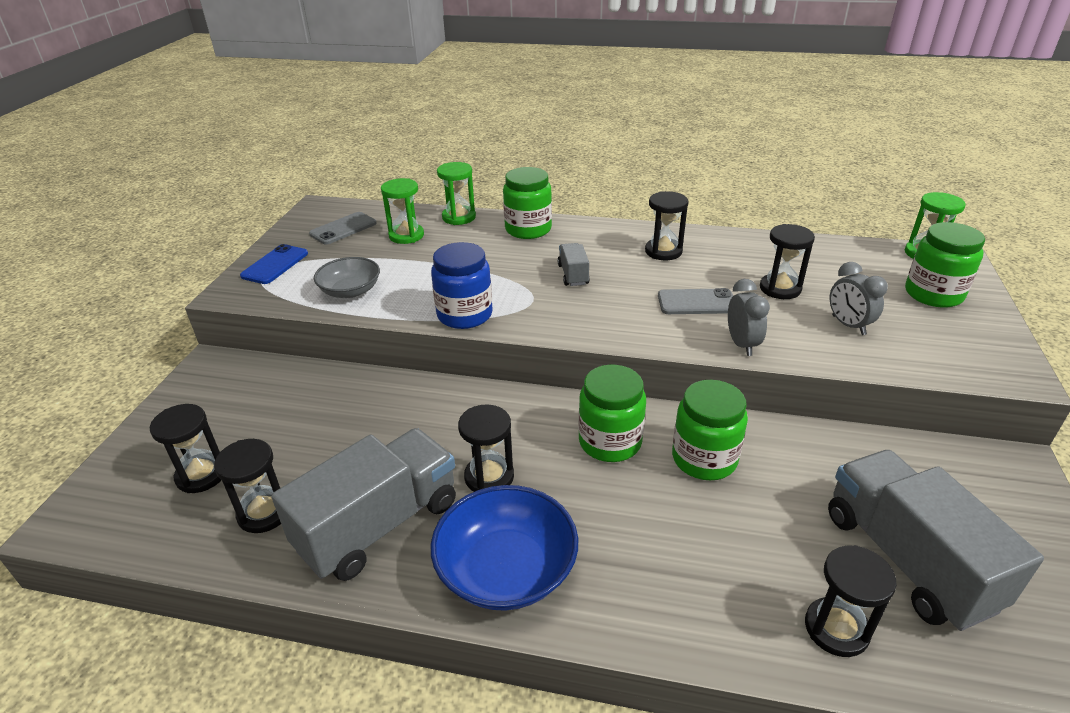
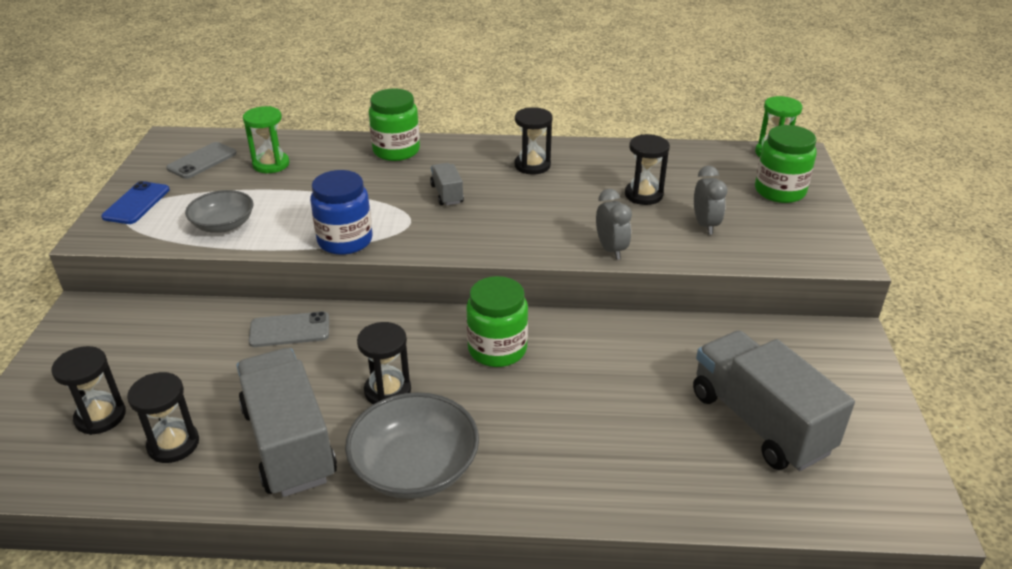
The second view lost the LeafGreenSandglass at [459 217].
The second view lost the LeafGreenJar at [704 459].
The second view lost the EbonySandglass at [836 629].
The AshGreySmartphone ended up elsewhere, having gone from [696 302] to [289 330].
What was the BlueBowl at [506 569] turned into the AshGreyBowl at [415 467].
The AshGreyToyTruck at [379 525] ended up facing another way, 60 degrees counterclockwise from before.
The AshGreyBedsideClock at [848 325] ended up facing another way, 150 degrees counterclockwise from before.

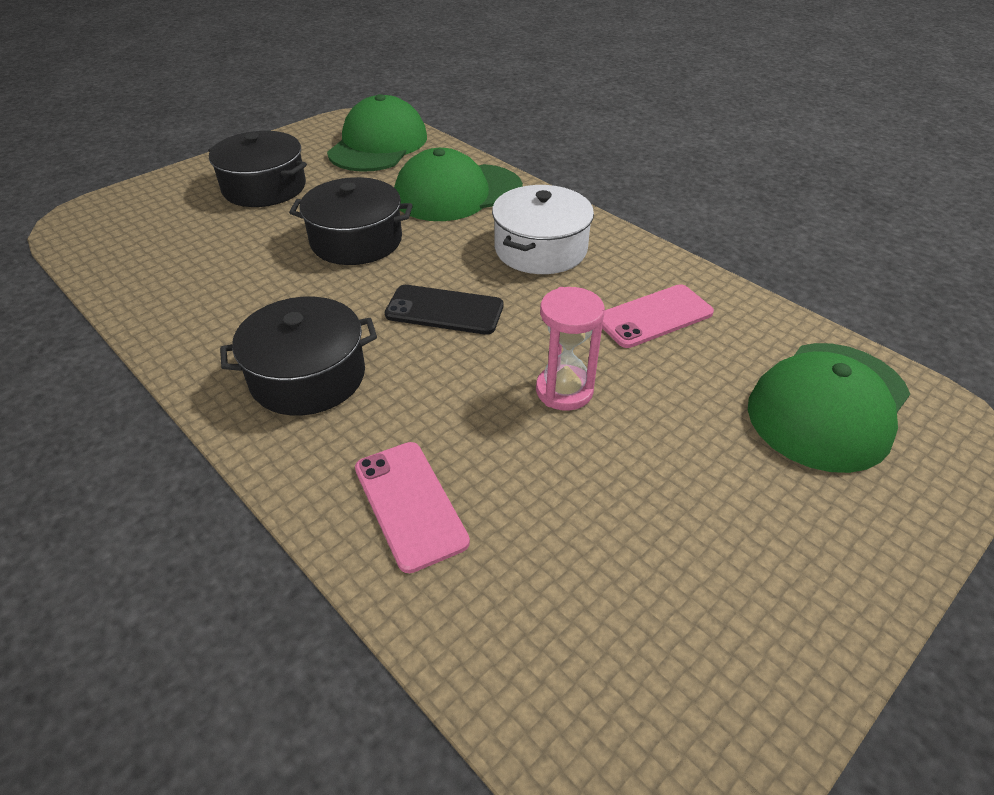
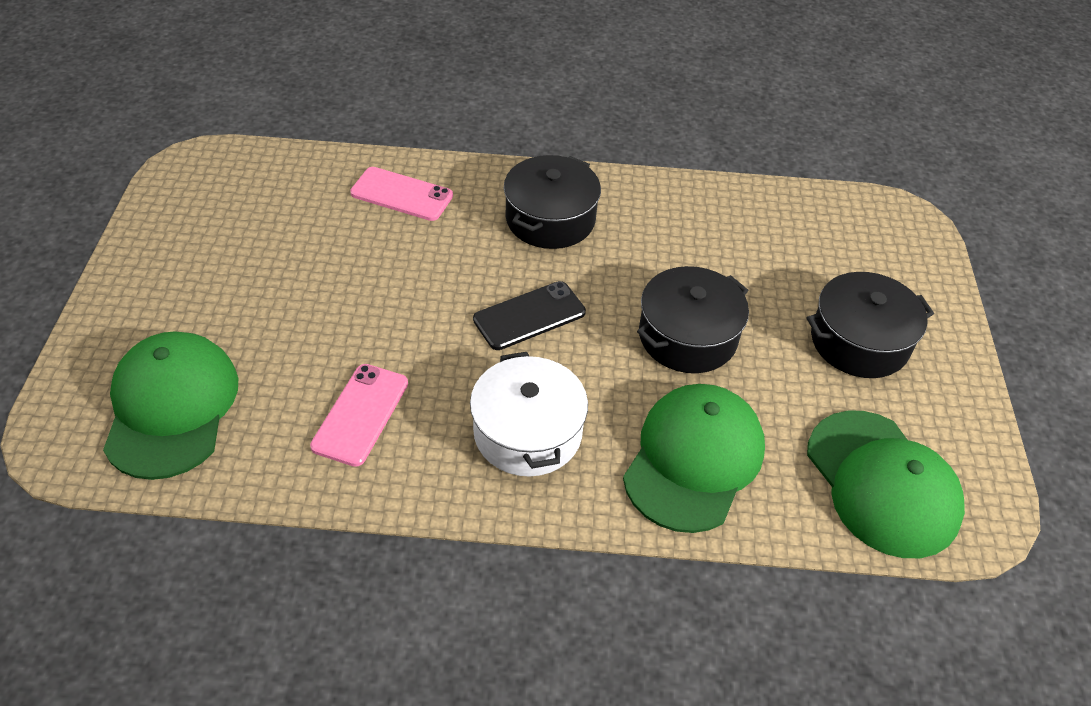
The second view lost the PinkSandglass at [564 390].

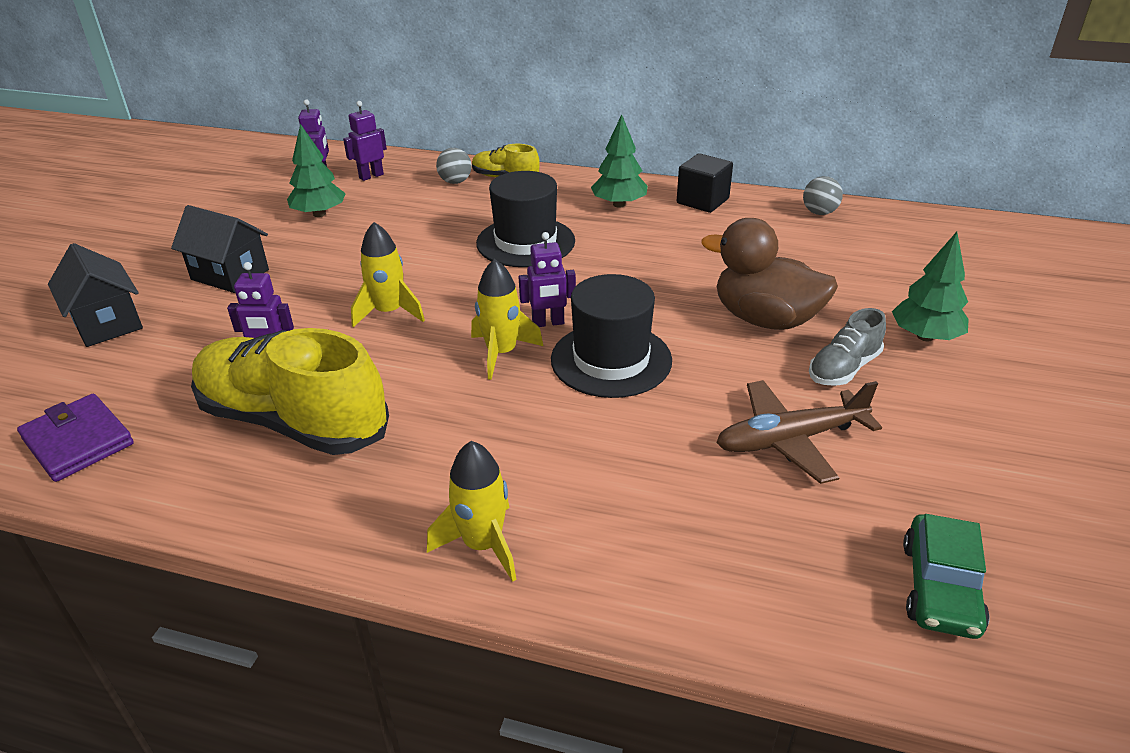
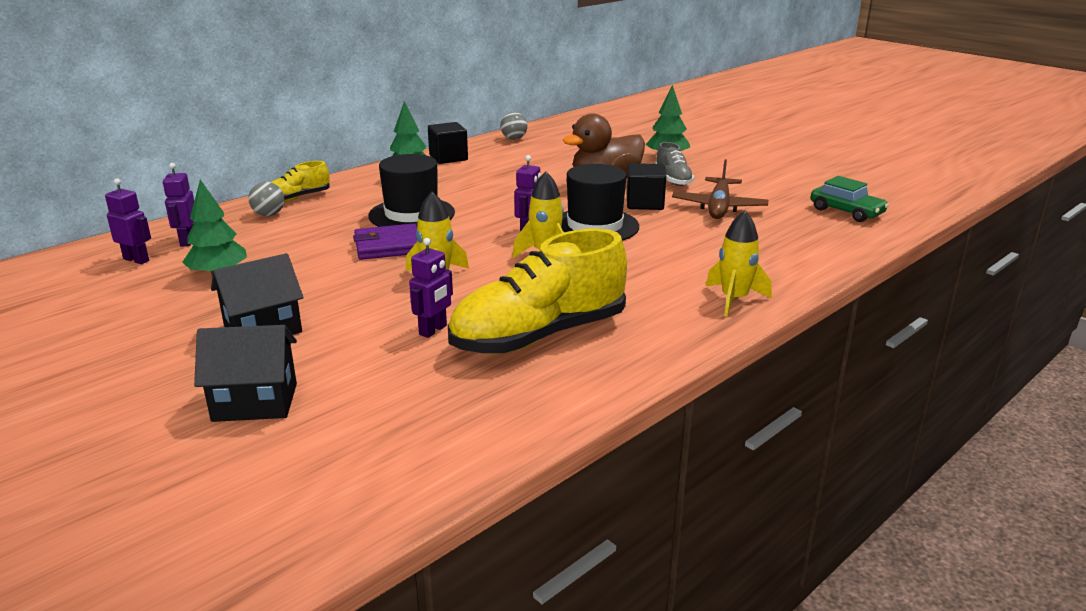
The second view gained the EbonyCube at [644 203].
The VioletWallet ended up elsewhere, having gone from [78 441] to [388 246].

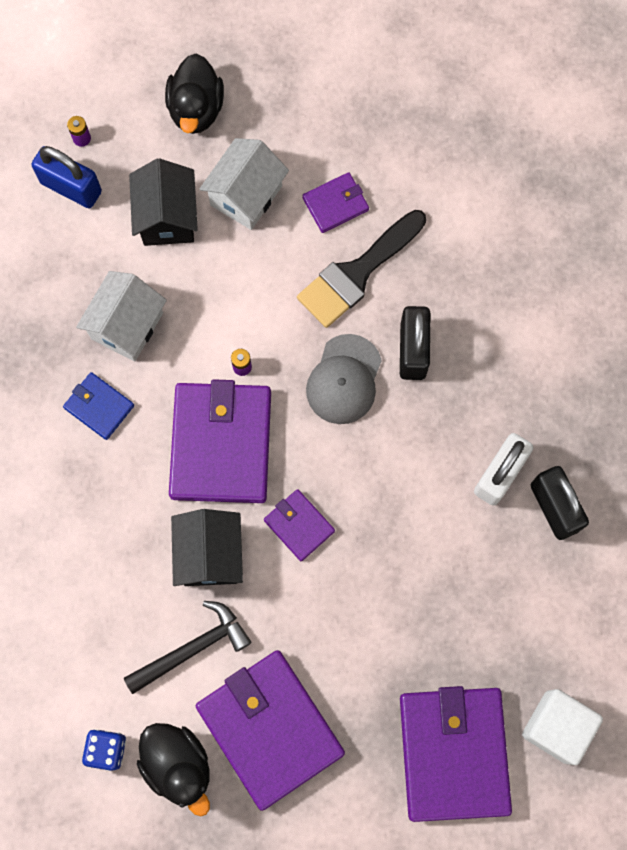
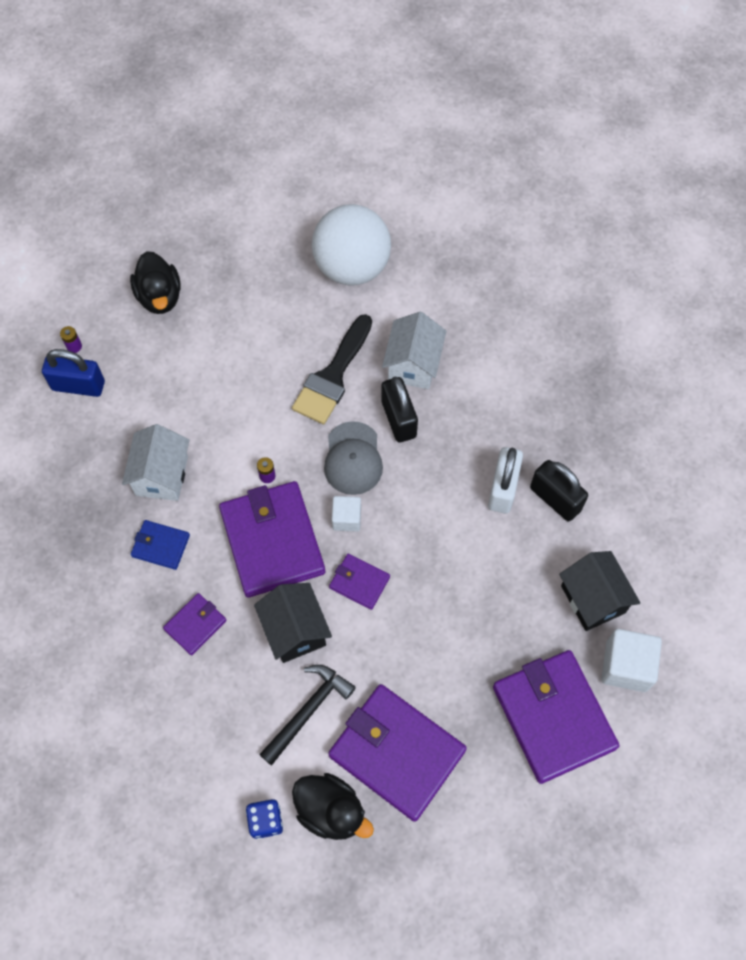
The second view gained the WhitePlayBall at [352 267].
The second view gained the WhiteCube at [346 518].
The EbonyToyHouse ended up elsewhere, having gone from [167 217] to [593 599].
The WhiteToyHouse ended up elsewhere, having gone from [246 195] to [413 365].
The VioletWallet ended up elsewhere, having gone from [335 204] to [195 625].

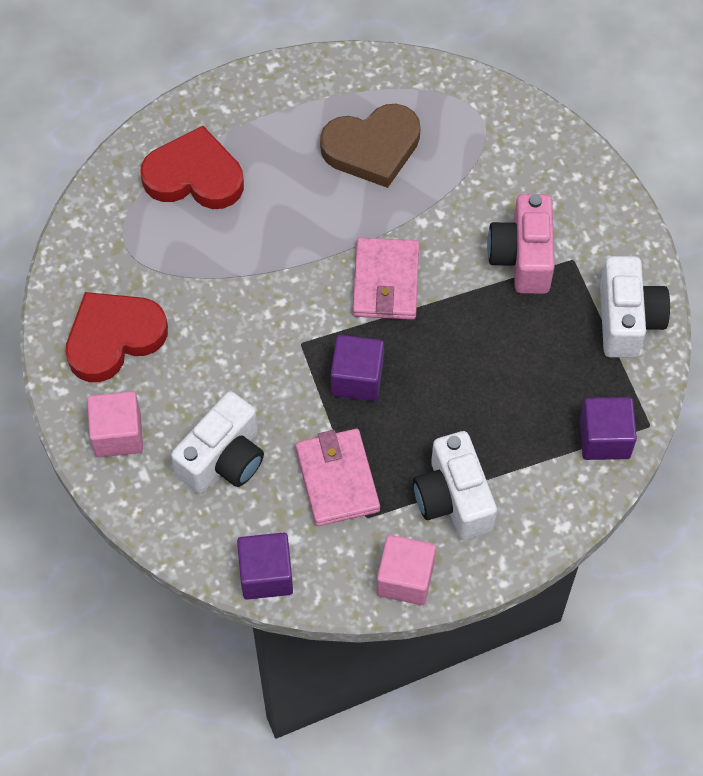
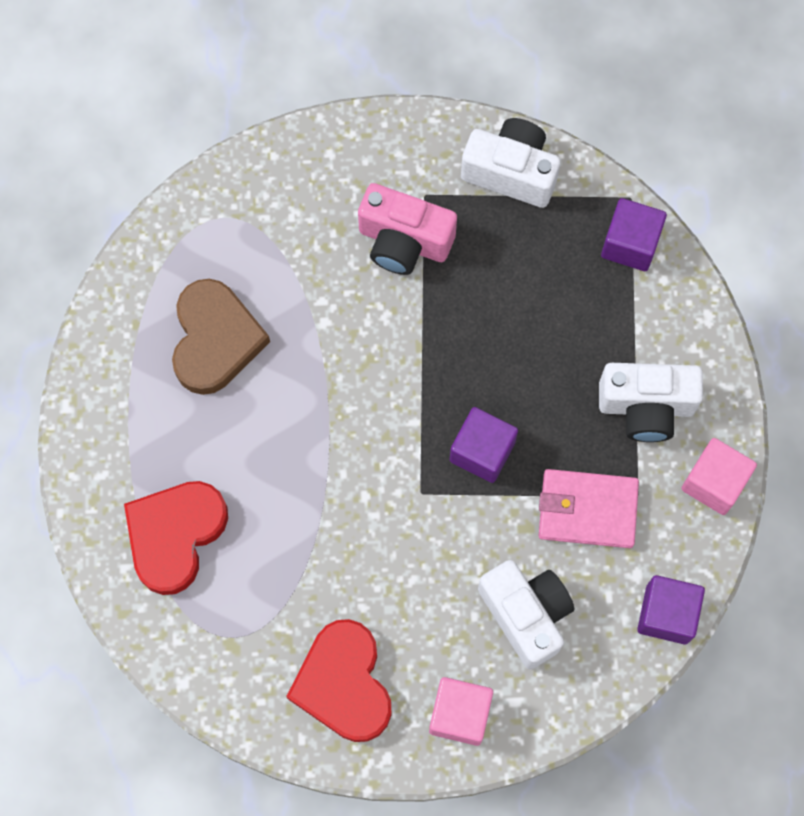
The second view lost the PinkWallet at [386 282].

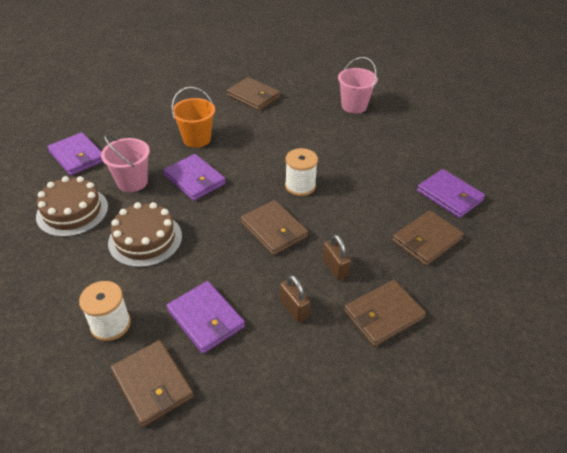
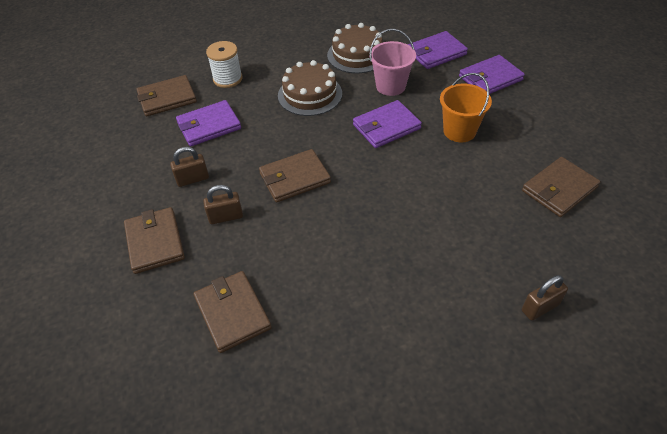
The second view lost the WhiteSpool at [300 186].
The VioletWallet ended up elsewhere, having gone from [449 196] to [490 78].
Where the PinkSandBucket stood at [354 106], the BrownLock came to stand at [540 307].

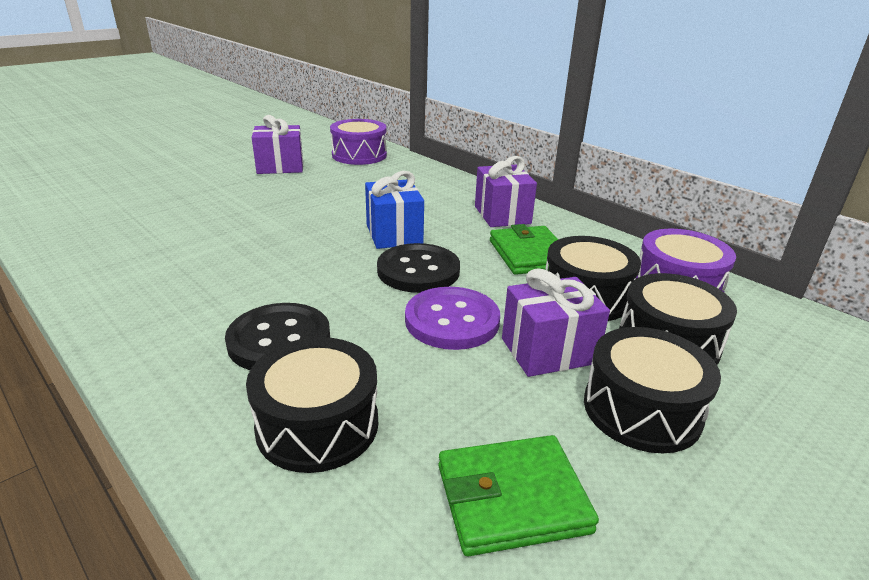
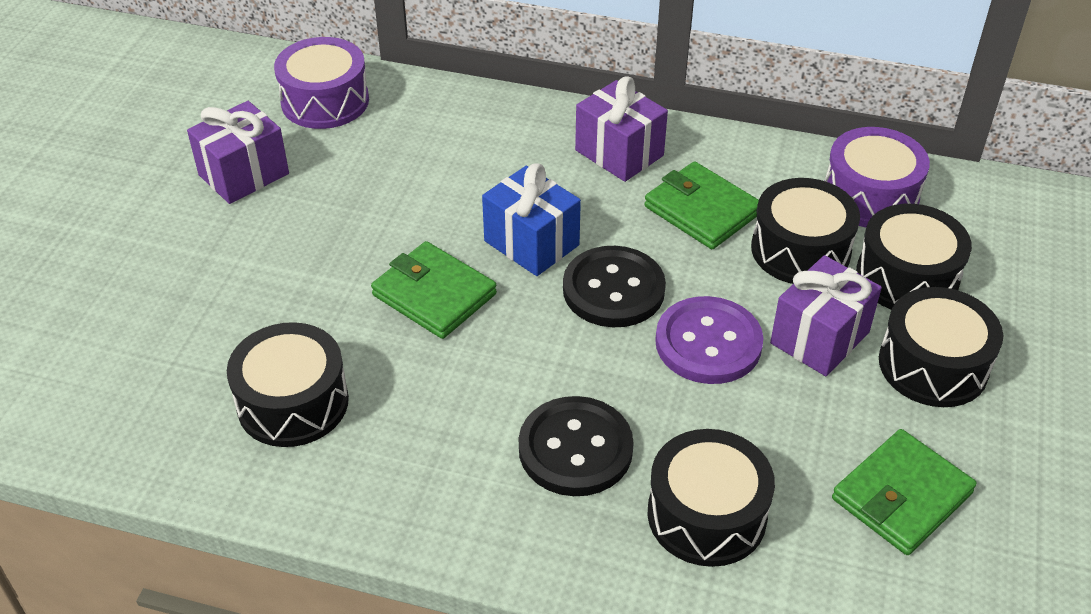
The second view gained the EbonyDrum at [293 402].
The second view gained the LeafGreenWallet at [434 294].

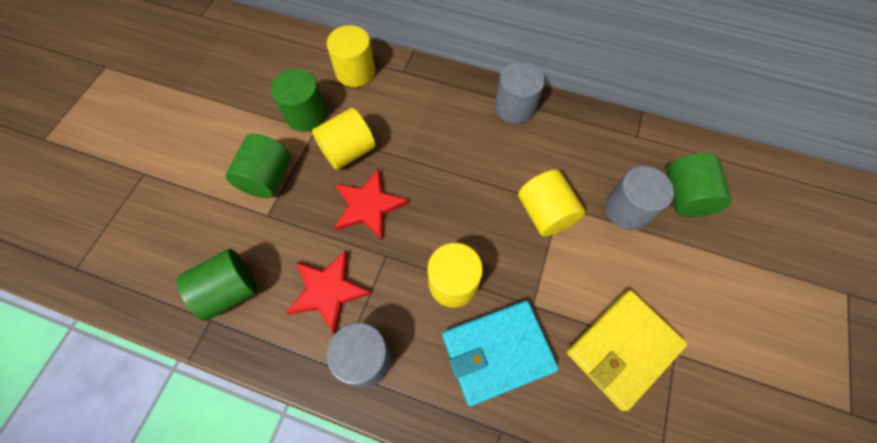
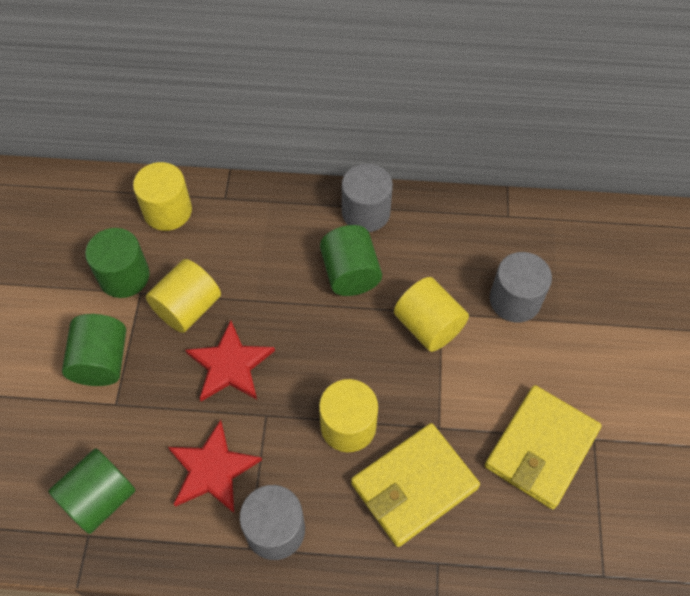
The LeafGreenCylinder ended up elsewhere, having gone from [685 196] to [350 273].
What was the AquaWallet at [497 352] turned into the BrightYellowWallet at [414 486].

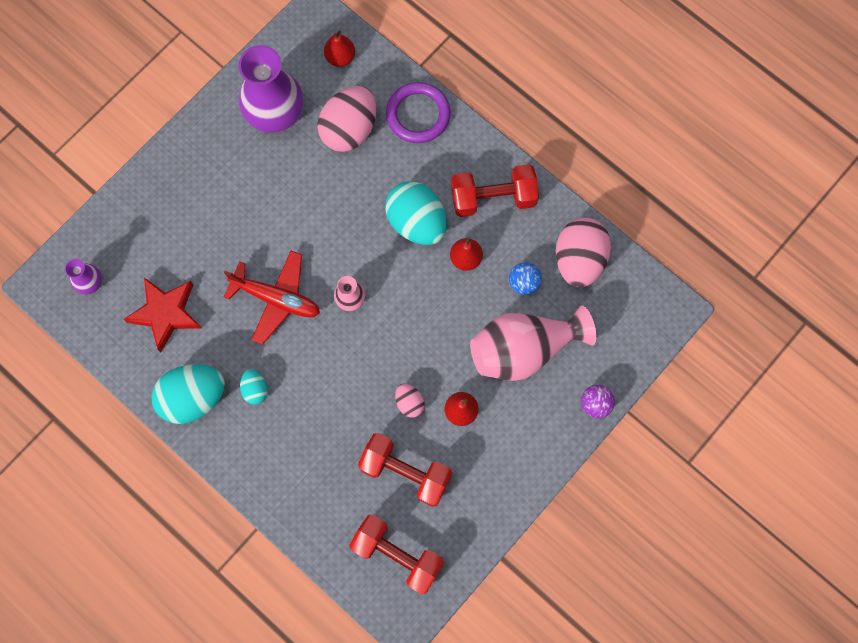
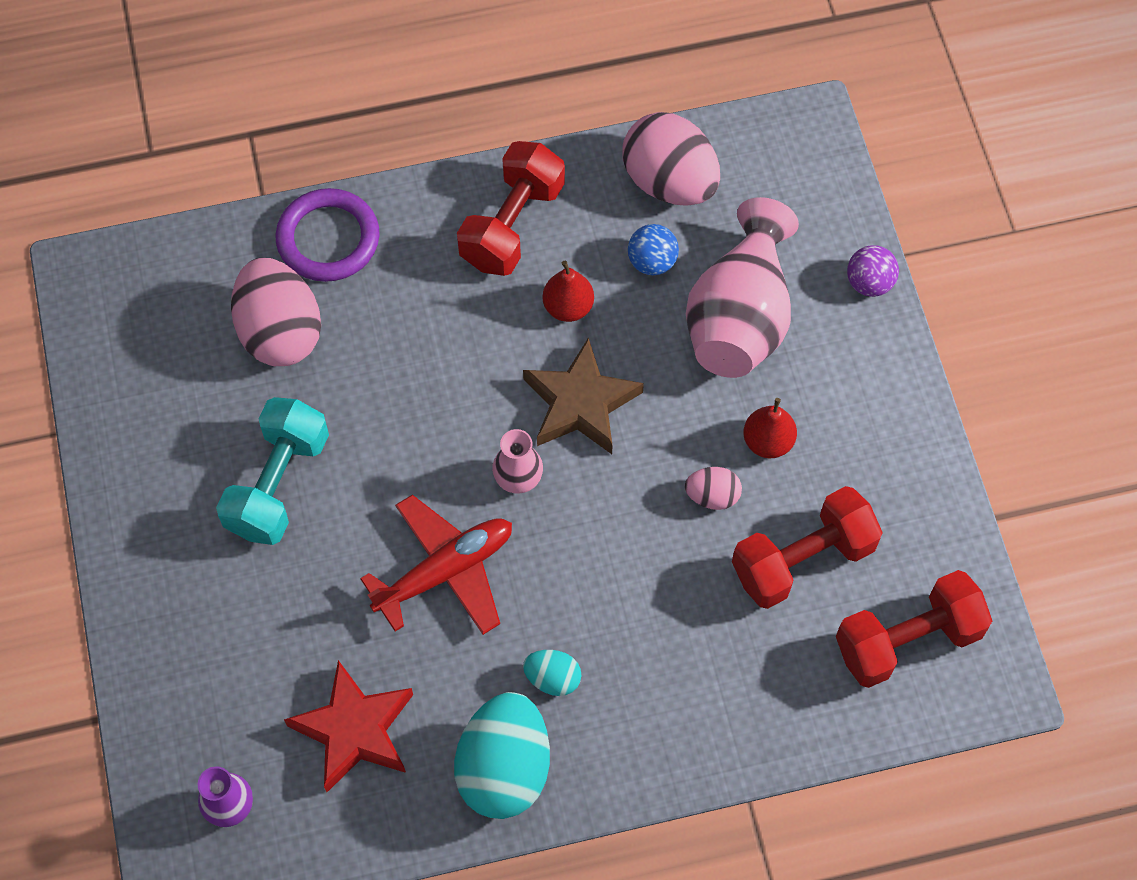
The second view lost the VioletFlowerVase at [276 115].
The second view lost the CrimsonToyPear at [340 57].
The second view lost the AquaToyEgg at [416 222].
The second view gained the AquaHandWeight at [278 484].
The second view gained the BrownFivePointedStar at [580 403].

